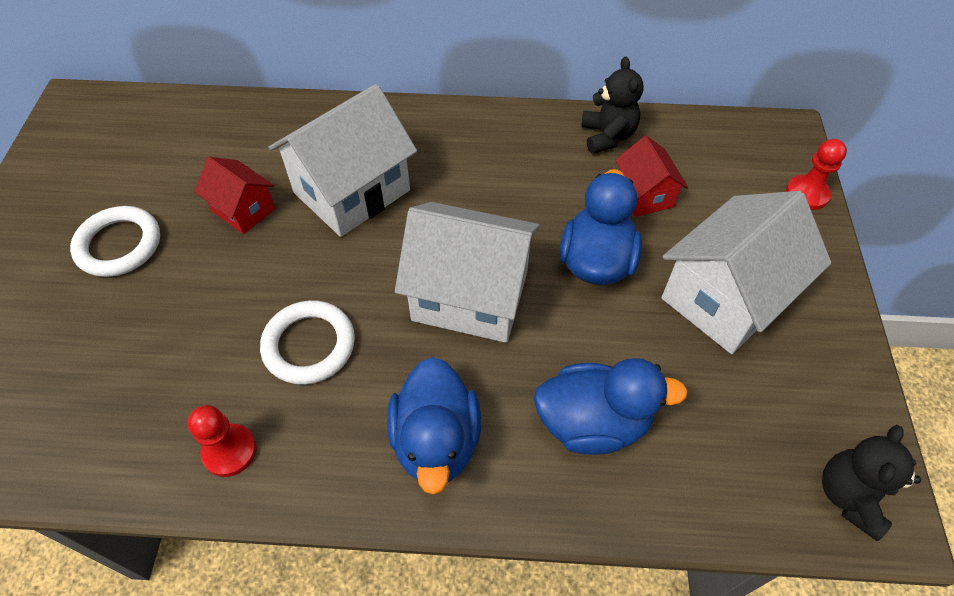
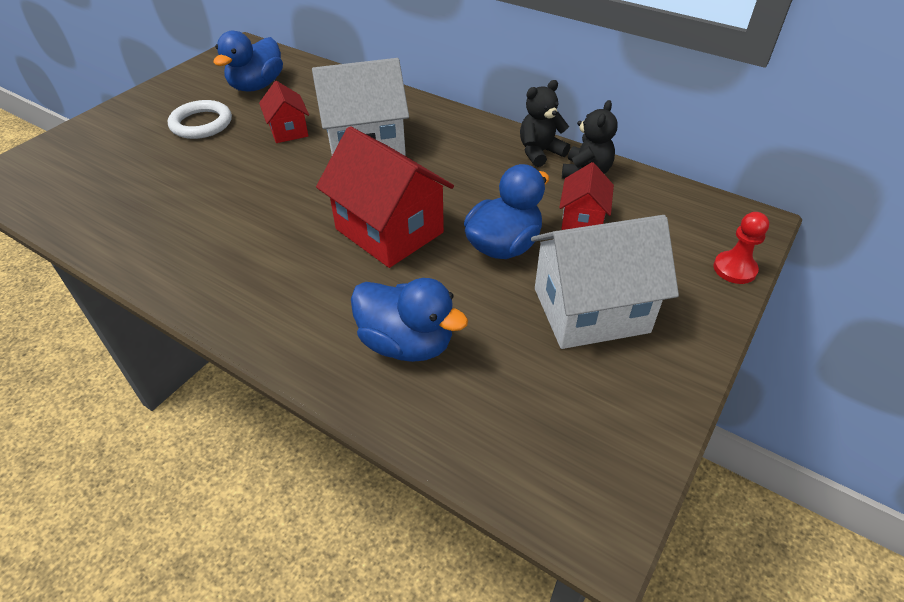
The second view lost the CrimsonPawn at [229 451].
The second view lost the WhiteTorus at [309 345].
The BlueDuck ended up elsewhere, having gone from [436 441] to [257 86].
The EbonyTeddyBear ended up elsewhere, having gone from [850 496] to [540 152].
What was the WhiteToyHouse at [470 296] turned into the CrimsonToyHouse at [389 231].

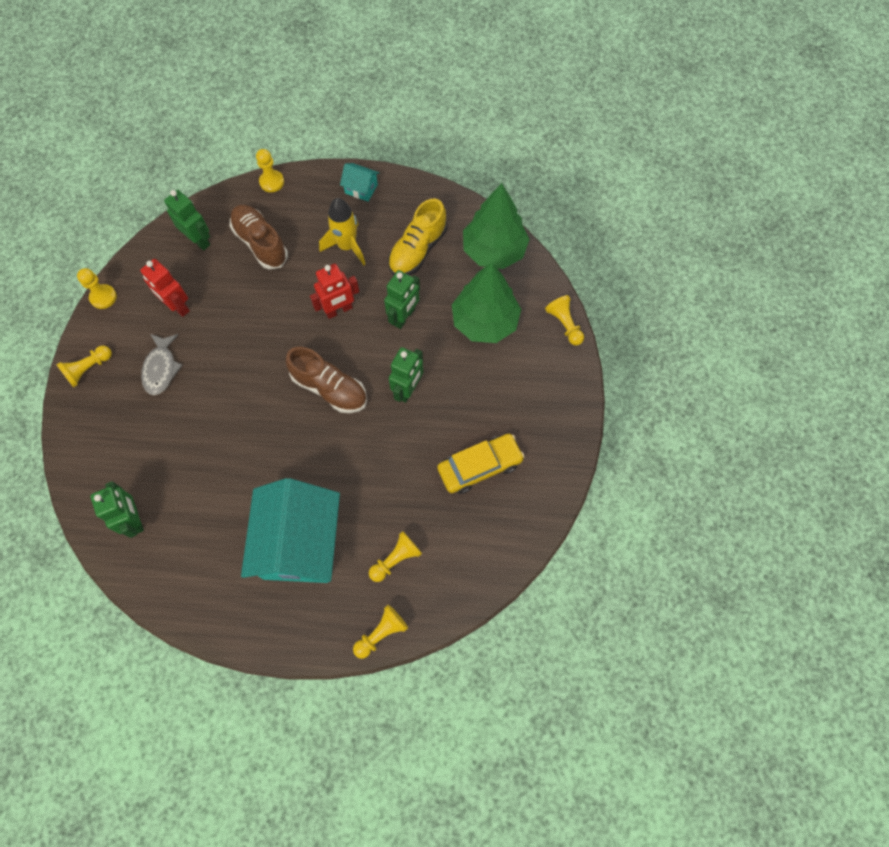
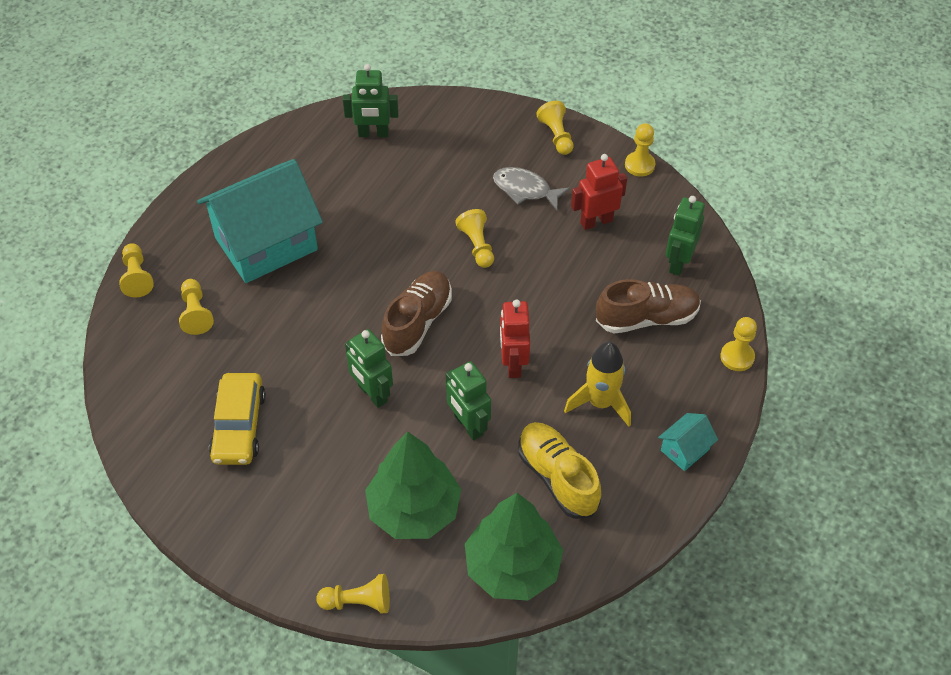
The second view gained the BrightYellowPawn at [477 246].
The LeafGreenRobot at [199 240] ended up facing another way, 135 degrees clockwise from before.
The AquaToyHouse at [300 543] ended up facing another way, 60 degrees counterclockwise from before.
The BrownLaceUpShoe at [330 388] ended up facing another way, 150 degrees clockwise from before.

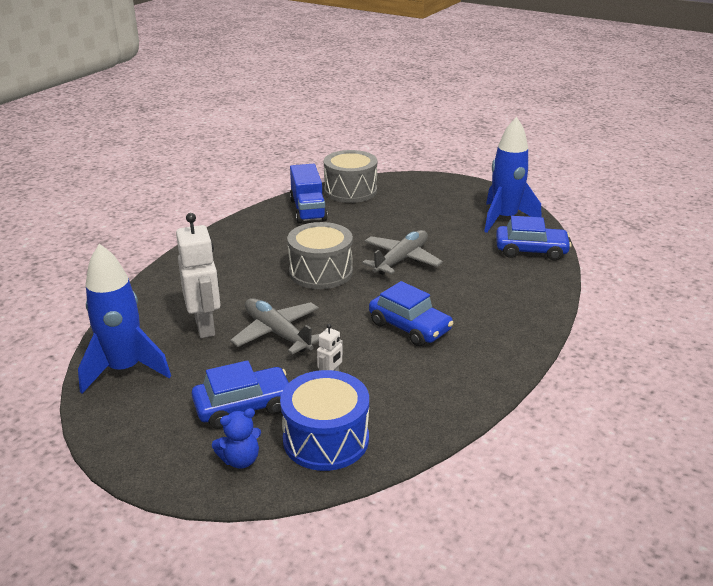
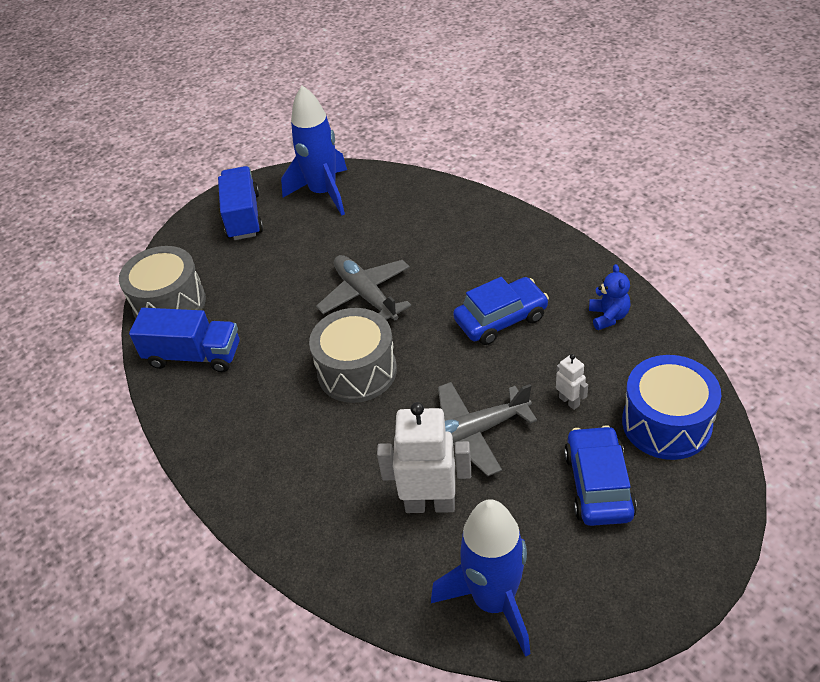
The second view lost the BlueCar at [531 250].
The second view gained the BlueToyTruck at [244 216].
The BlueTeddyBear ended up elsewhere, having gone from [240 460] to [608 316].

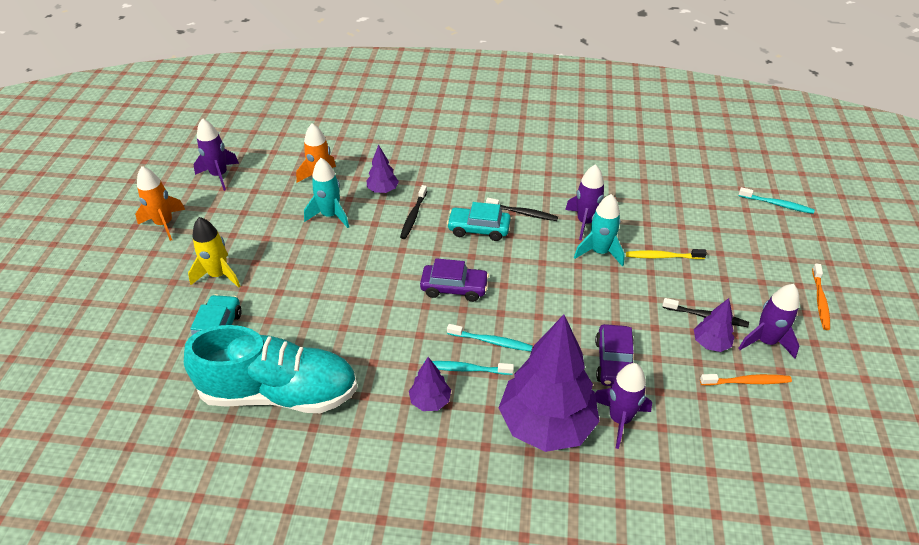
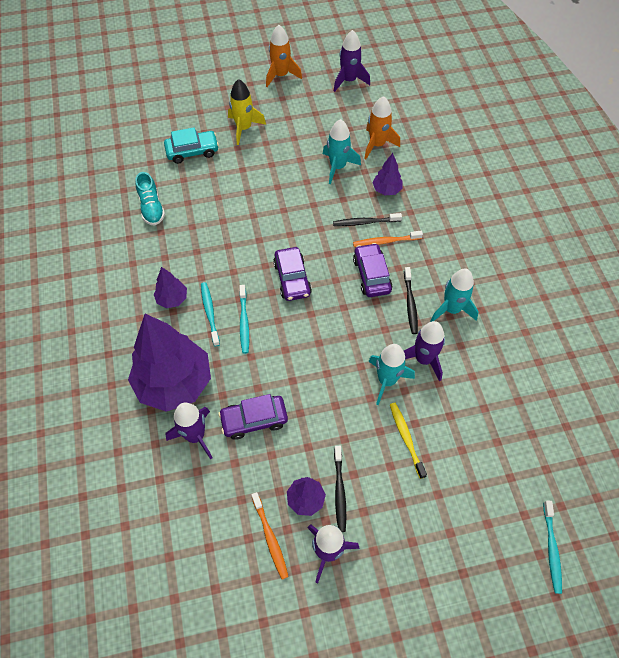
The second view gained the AquaRocket at [451 309].
The OrangeToothbrush ended up elsewhere, having gone from [820 301] to [385 241].
What was the AquaCar at [478 229] turned into the VioletCar at [371 275].
The size of the AquaLaceUpShoe at [280 392] changed by a factor of 0.46.

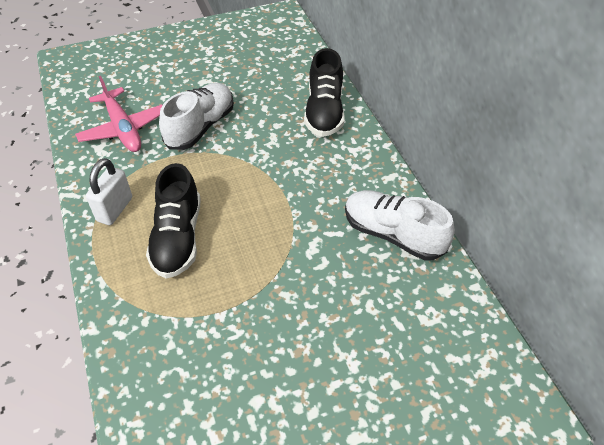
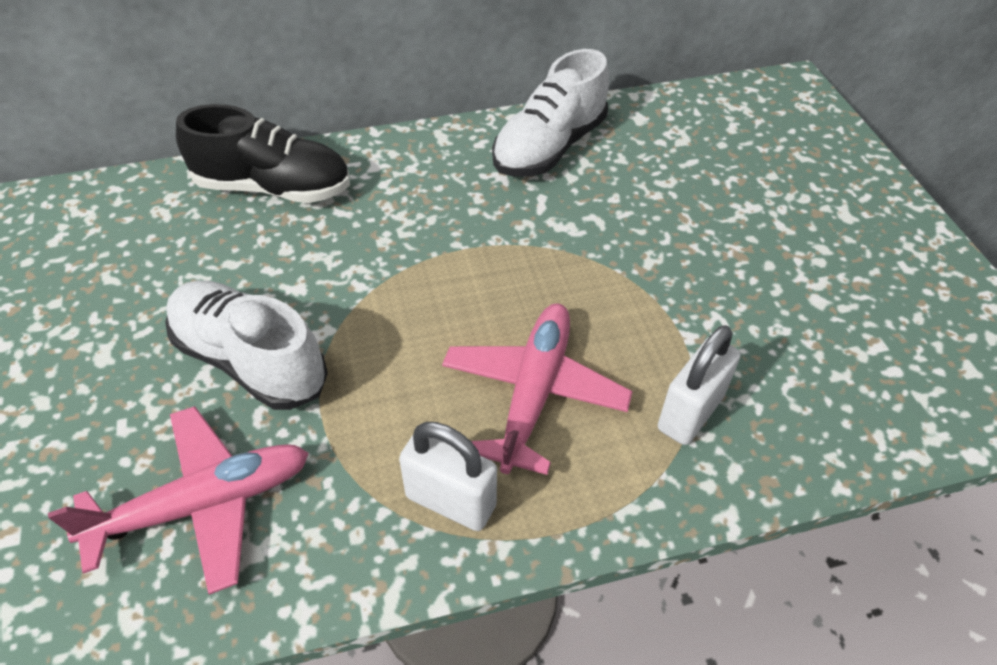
The second view gained the WhiteLock at [690 413].
Where the EbonyLaceUpShoe stood at [178 238], the PinkPlane came to stand at [534 393].

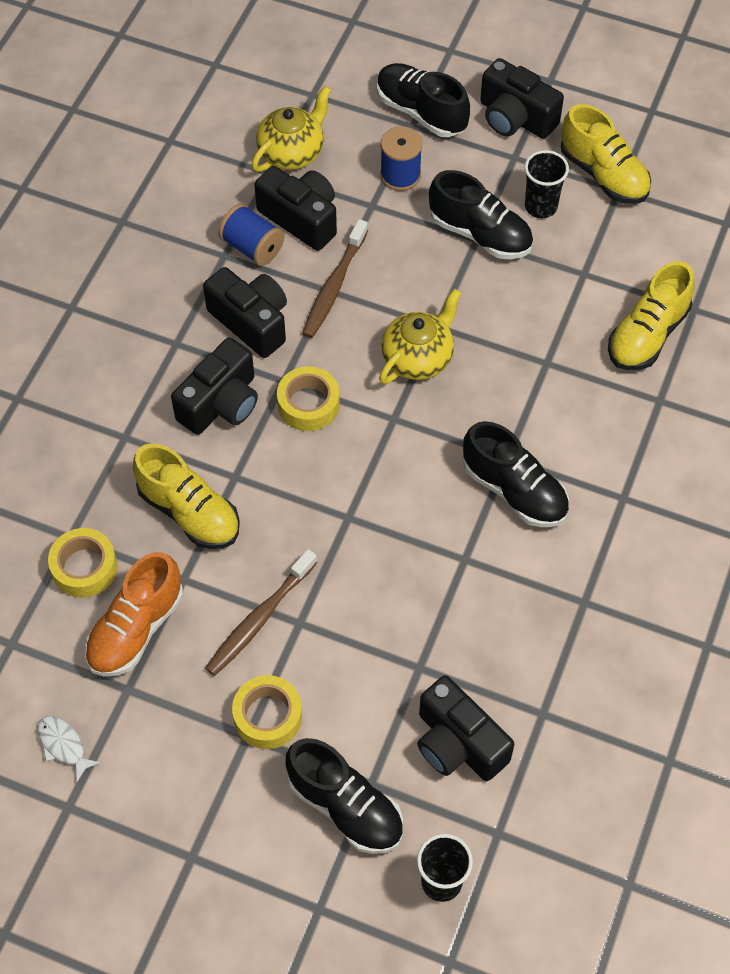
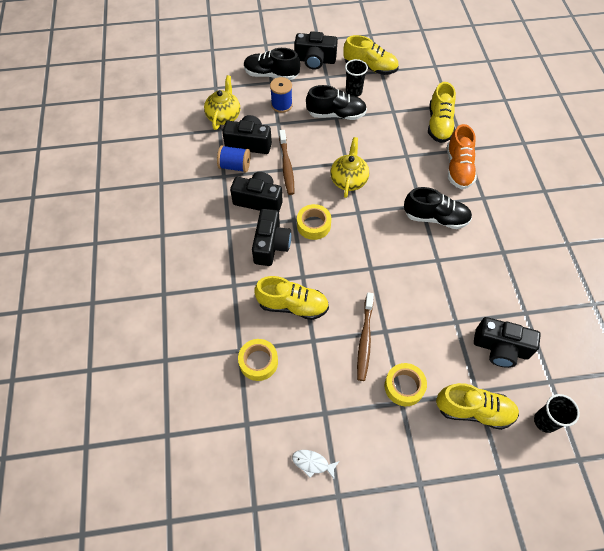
The OrangeLaceUpShoe ended up elsewhere, having gone from [136 629] to [458 168].
What was the EbonyLaceUpShoe at [345 806] turned into the BrightYellowLaceUpShoe at [474 410].

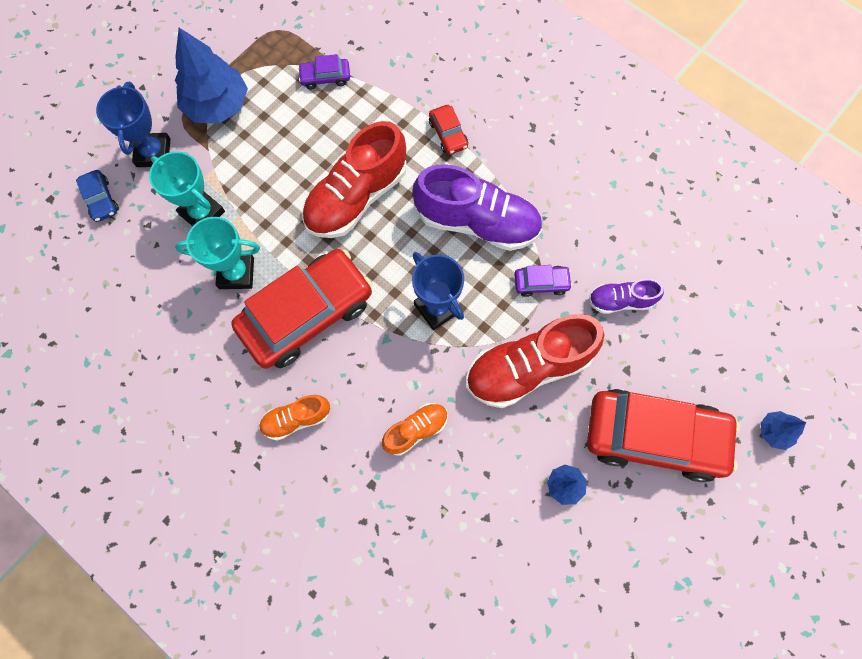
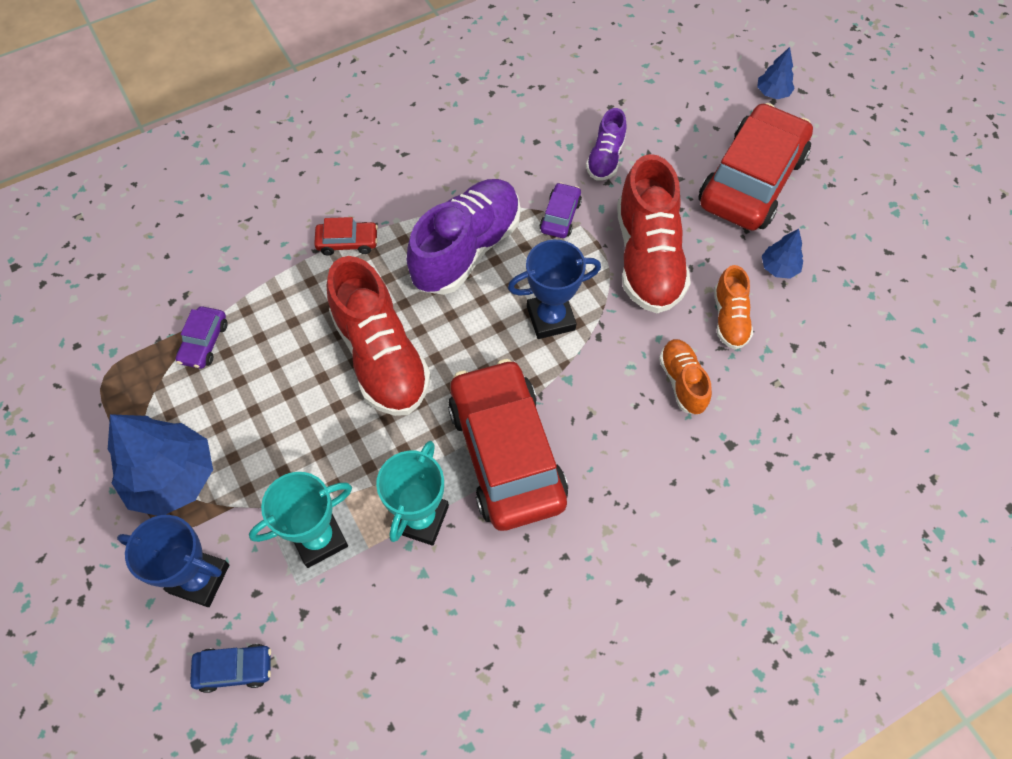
The OrangeLaceUpShoe ended up elsewhere, having gone from [296 419] to [729 318].

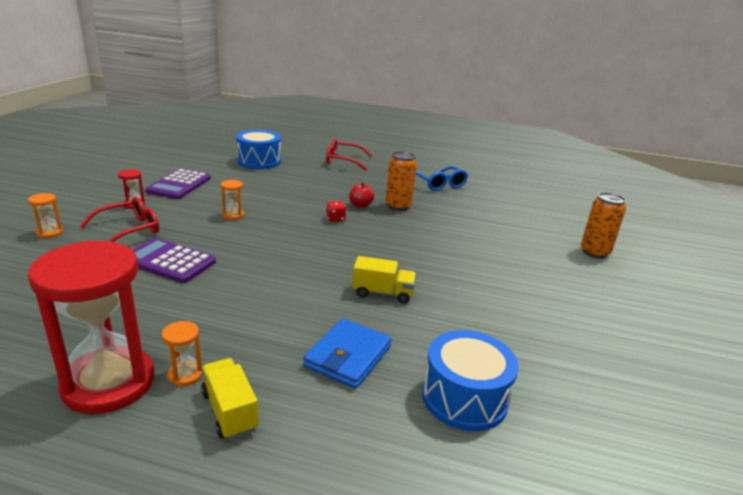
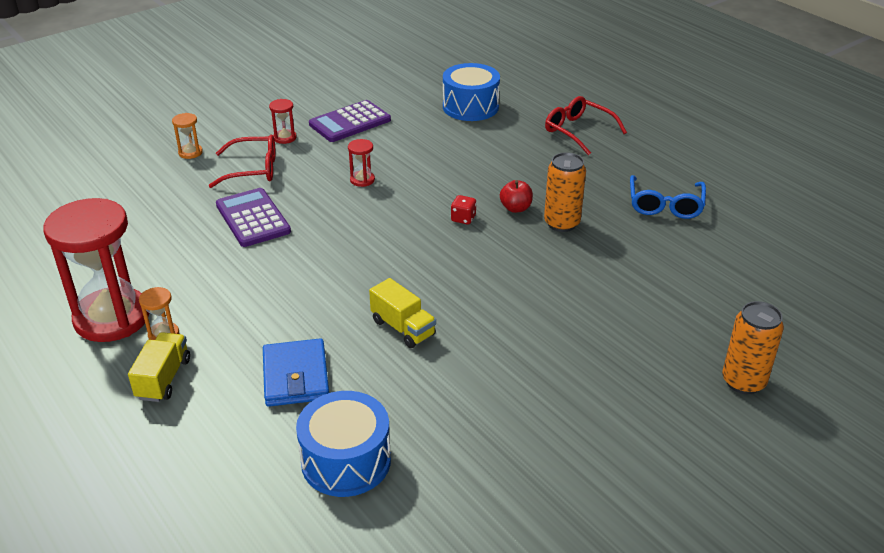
What was the OrangeSandglass at [233 215] turned into the CrimsonSandglass at [362 180].
The BlueWallet at [348 356] ended up facing another way, 75 degrees counterclockwise from before.

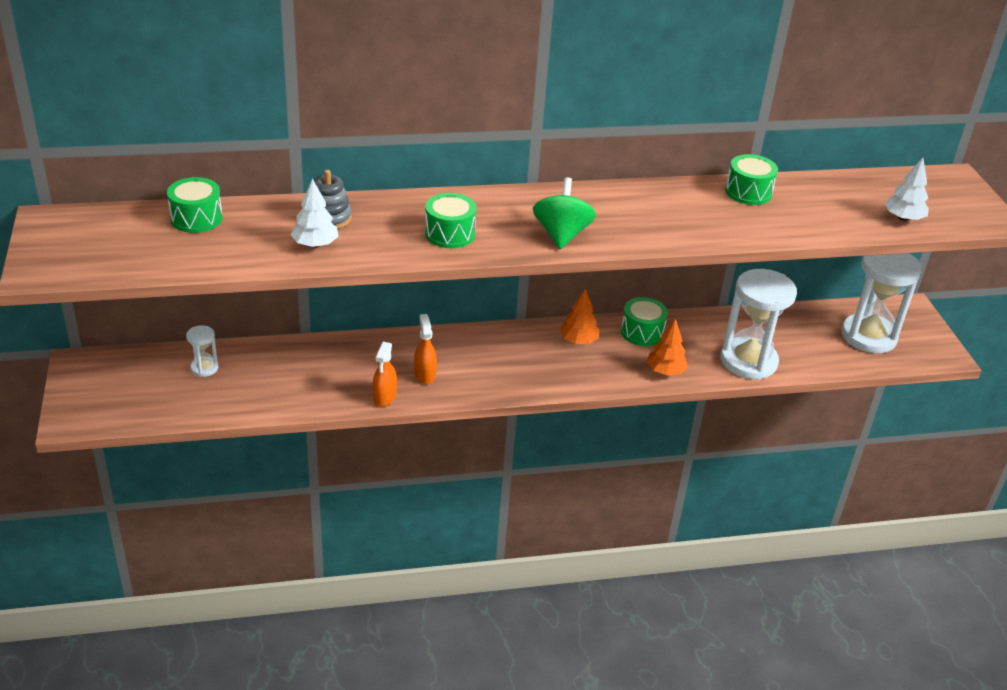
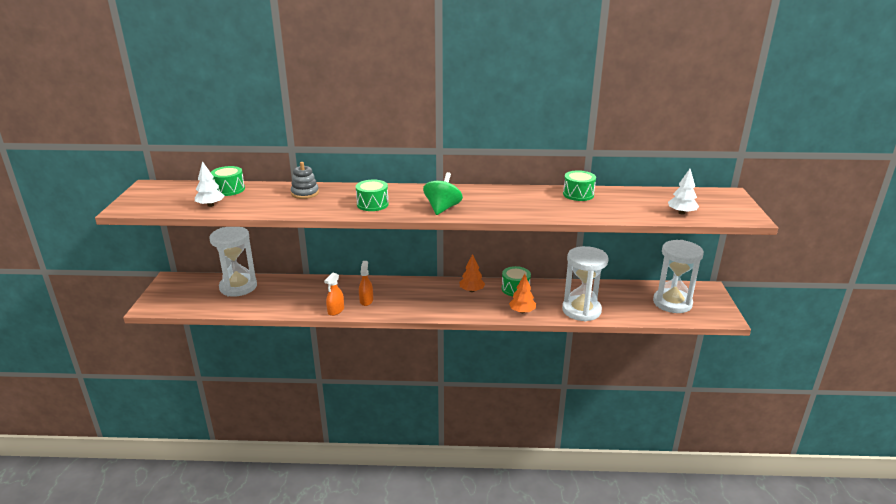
The WhiteTree ended up elsewhere, having gone from [315 244] to [210 205].
The size of the WhiteSandglass at [204 368] changed by a factor of 2.22.

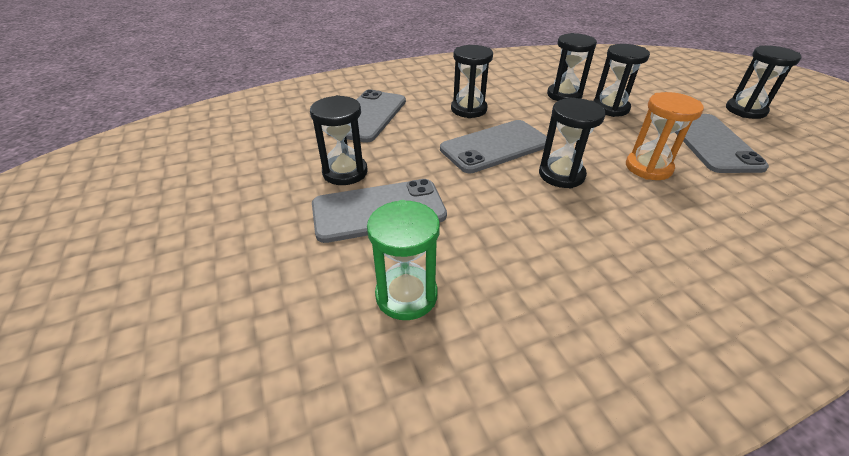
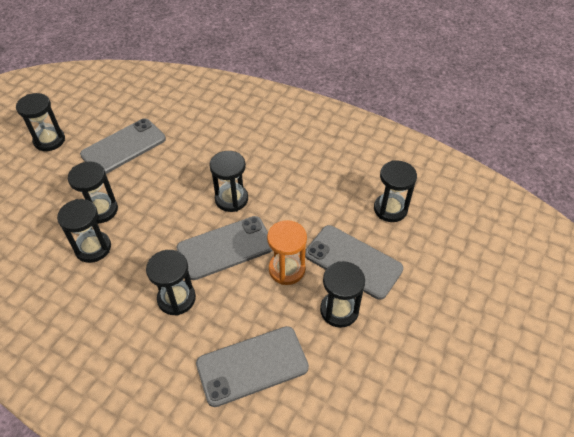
The OrangeSandglass ended up elsewhere, having gone from [648 168] to [287 269].
What was the LeafGreenSandglass at [406 295] turned into the EbonySandglass at [390 209].
The AshGreySmartphone at [495 146] ended up facing another way, 45 degrees counterclockwise from before.

